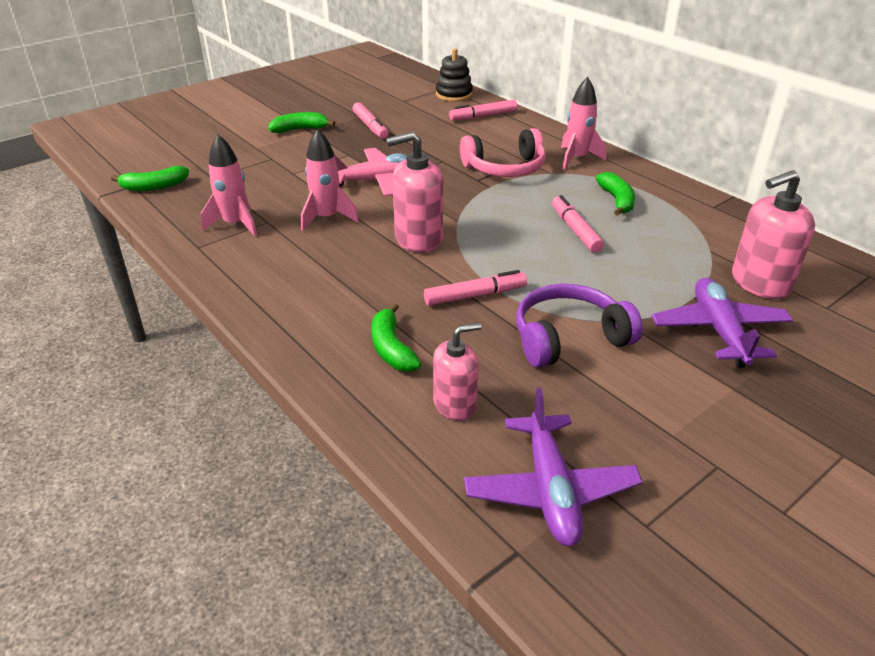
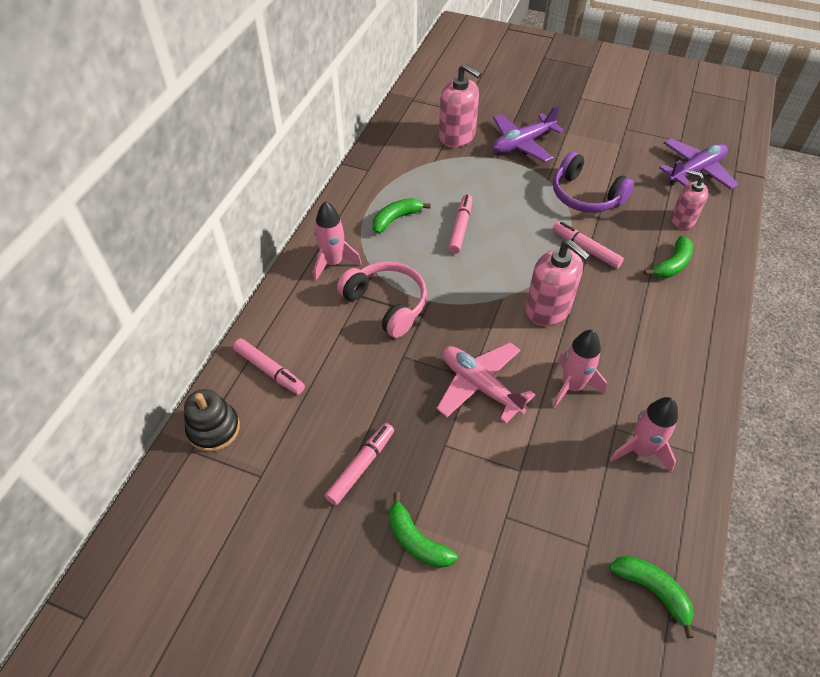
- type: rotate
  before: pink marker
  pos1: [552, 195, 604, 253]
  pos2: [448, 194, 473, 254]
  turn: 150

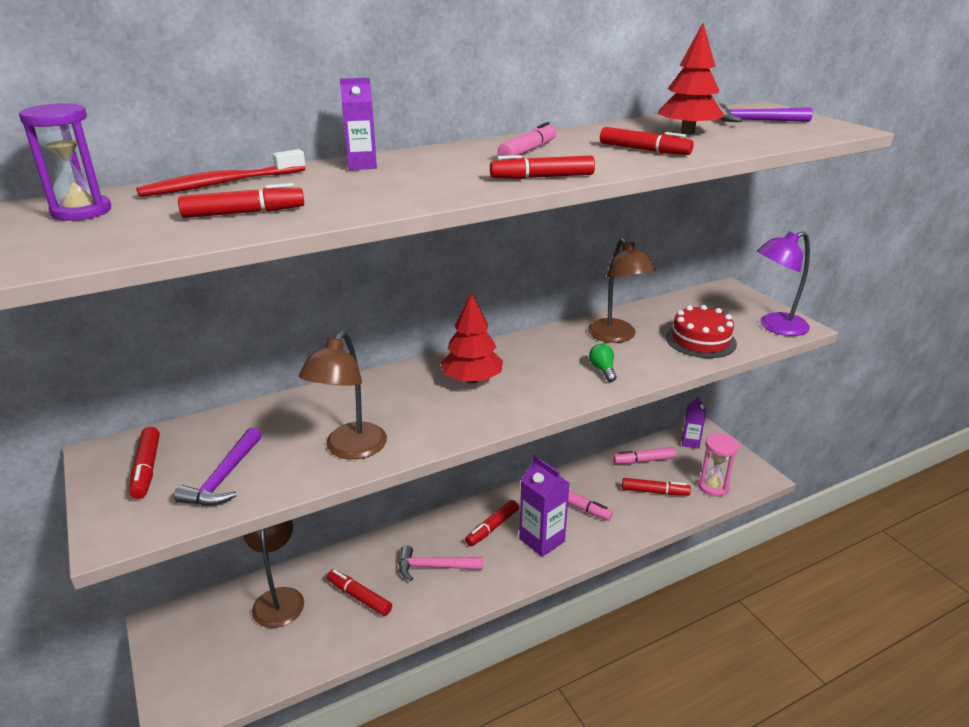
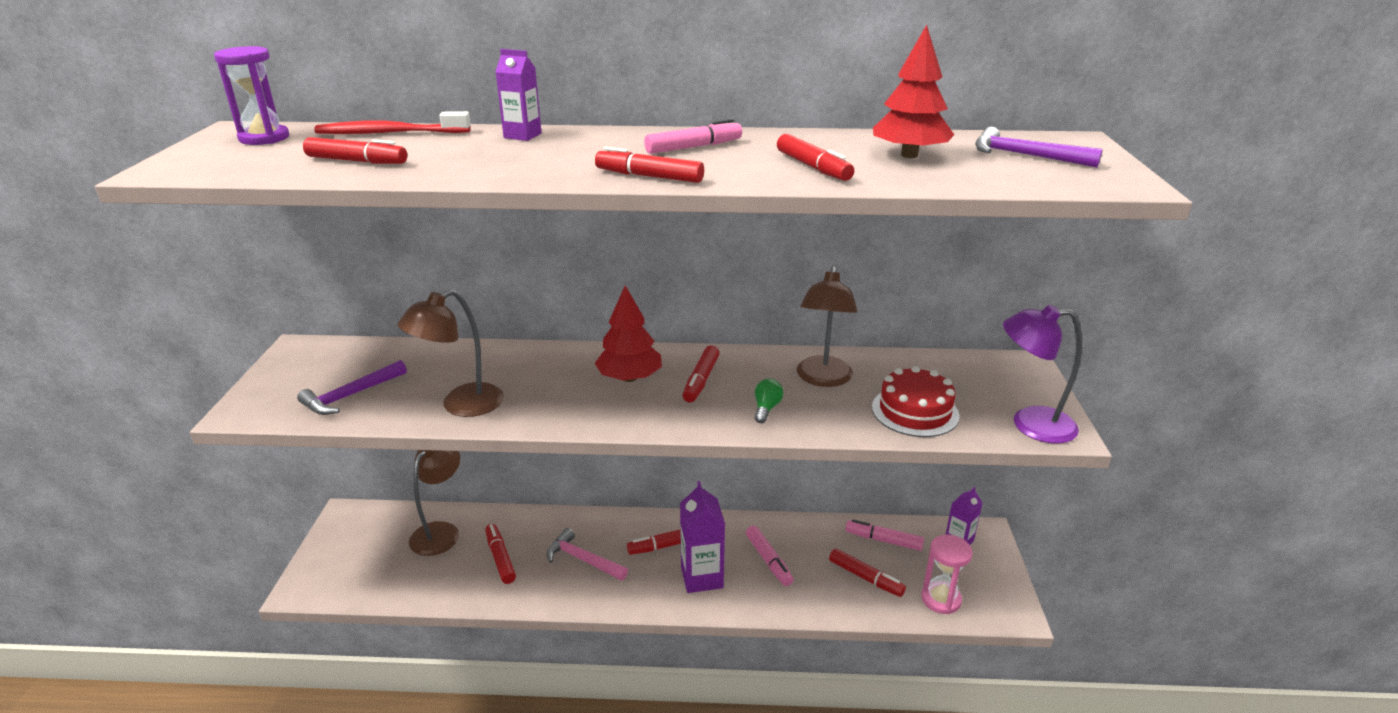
- type: move
  before: red marker
  pos1: [129, 427, 160, 499]
  pos2: [682, 345, 719, 403]

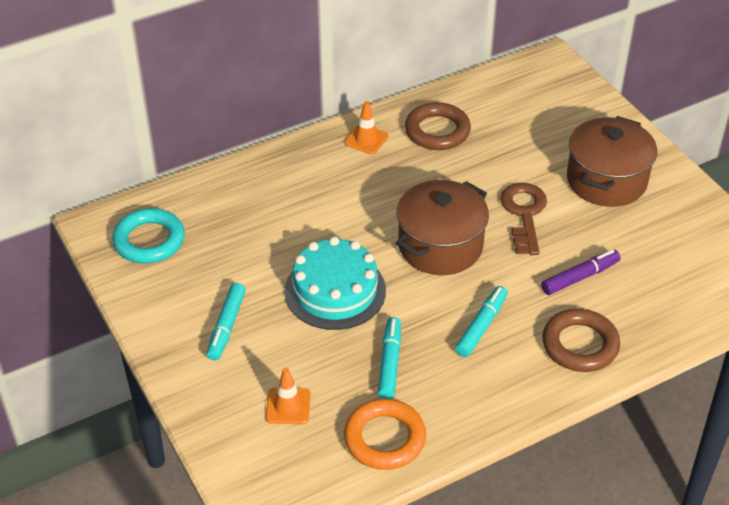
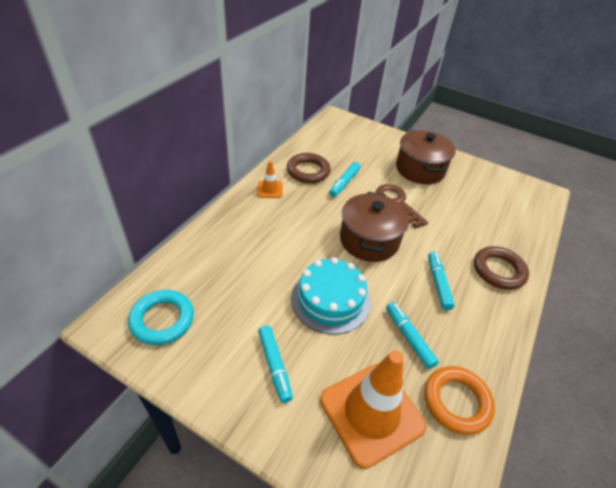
- type: delete
  before: purple marker
  pos1: [541, 250, 621, 295]
- type: resize
  before: orange traffic cone
  pos1: [266, 368, 311, 424]
  pos2: [320, 350, 426, 469]
  scale: 2.21
- type: insert
  after: turquoise marker
  pos2: [329, 162, 360, 197]

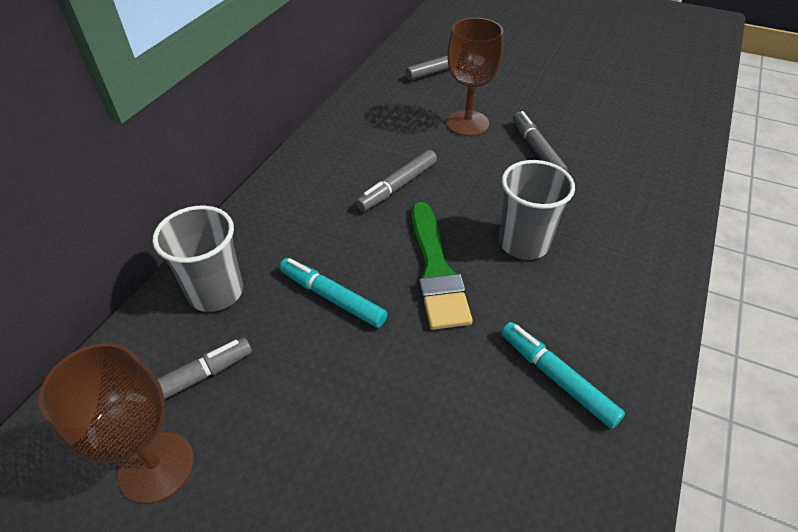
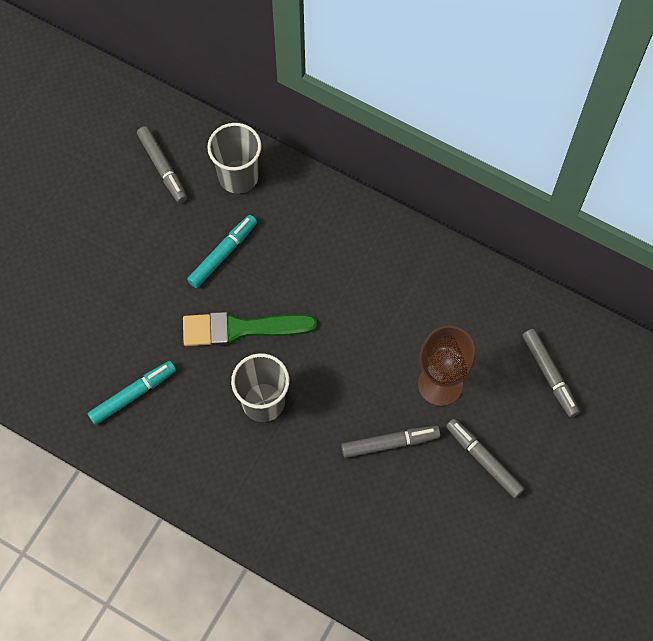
- type: move
  before: grey marker
  pos1: [356, 150, 437, 211]
  pos2: [446, 418, 525, 498]
- type: delete
  before: brown goblet
  pos1: [39, 343, 194, 504]

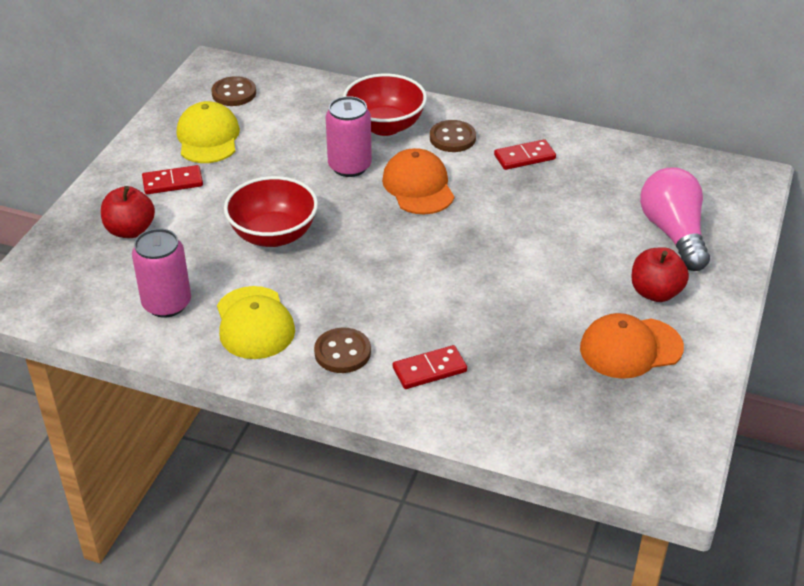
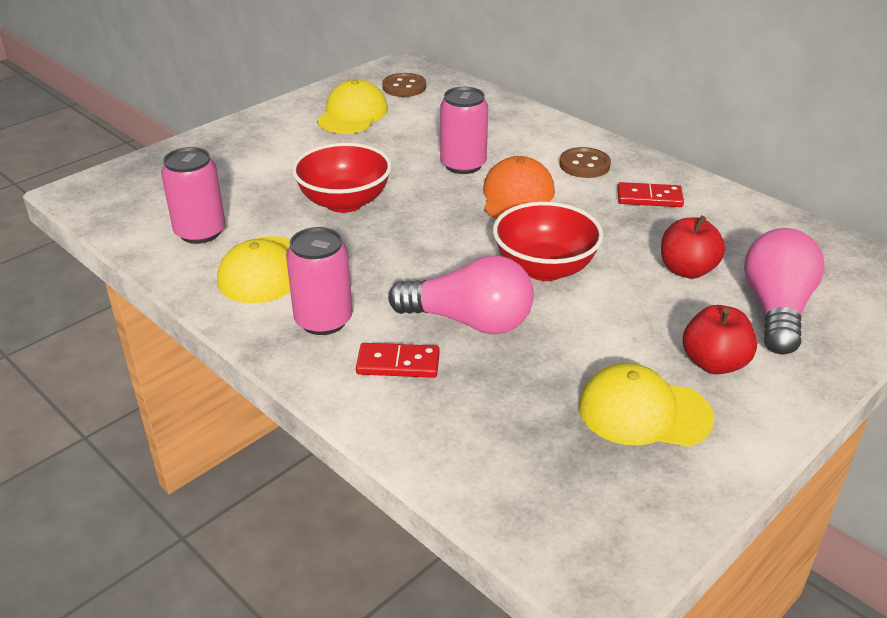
- type: move
  before: red bowl
  pos1: [343, 74, 427, 136]
  pos2: [493, 202, 603, 281]
- type: delete
  before: red domino
  pos1: [142, 165, 203, 194]
- type: move
  before: red apple
  pos1: [101, 186, 155, 238]
  pos2: [661, 216, 725, 279]
- type: recolor
  before: orange cap
  after: yellow cap
  pos1: [580, 313, 684, 379]
  pos2: [579, 363, 715, 447]
- type: replace
  before: brown button
  after: pink can
  pos1: [314, 328, 371, 373]
  pos2: [286, 227, 353, 335]
- type: insert
  after: pink light bulb
  pos2: [388, 256, 534, 334]

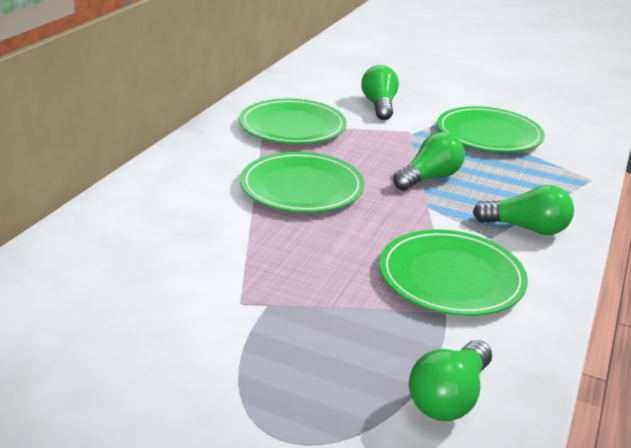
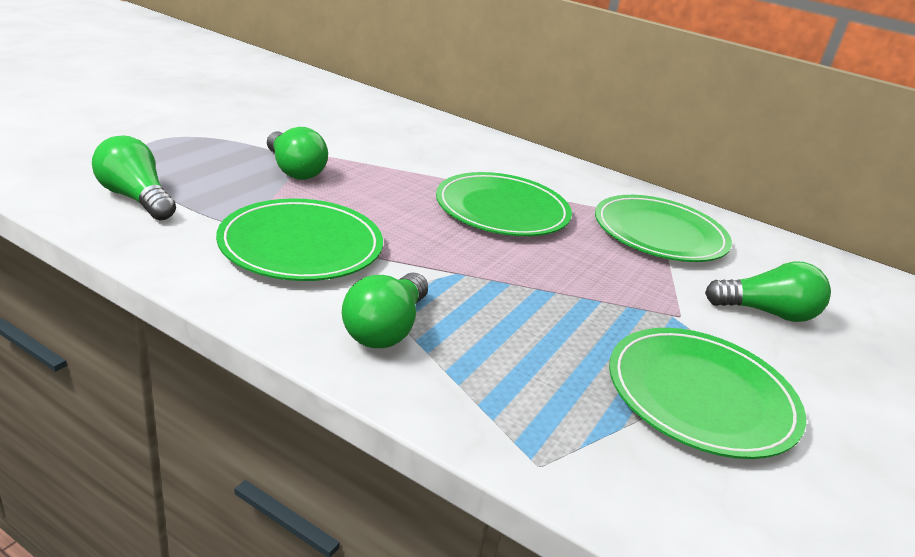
- type: move
  before: green light bulb
  pos1: [393, 132, 465, 191]
  pos2: [267, 127, 328, 180]

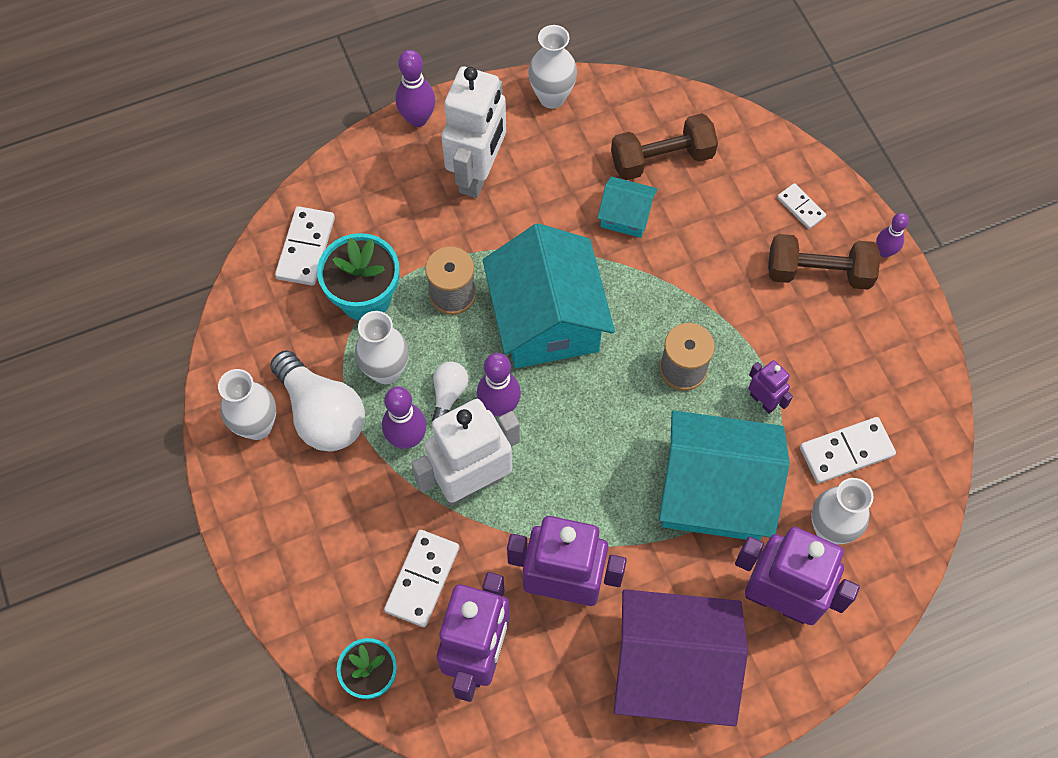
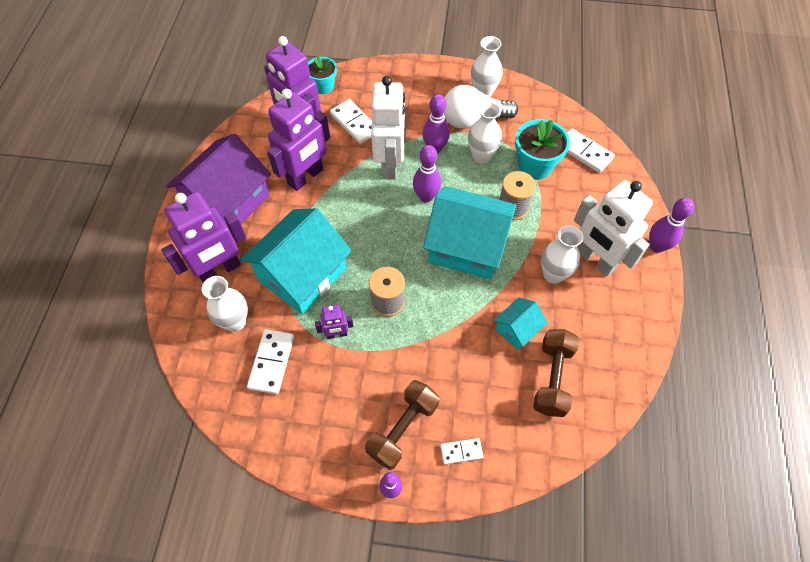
- type: move
  before: white vase
  pos1: [528, 25, 577, 109]
  pos2: [541, 225, 583, 284]
- type: delete
  before: white light bulb
  pos1: [432, 361, 468, 422]

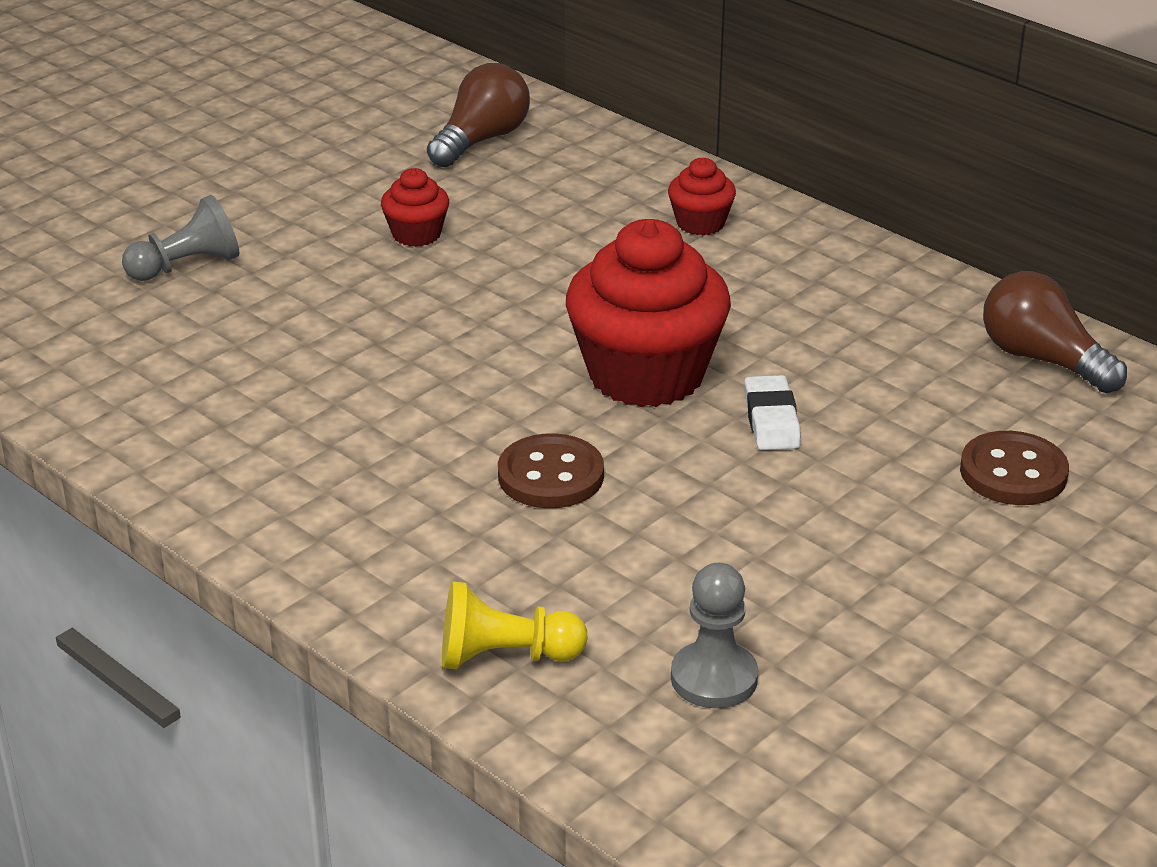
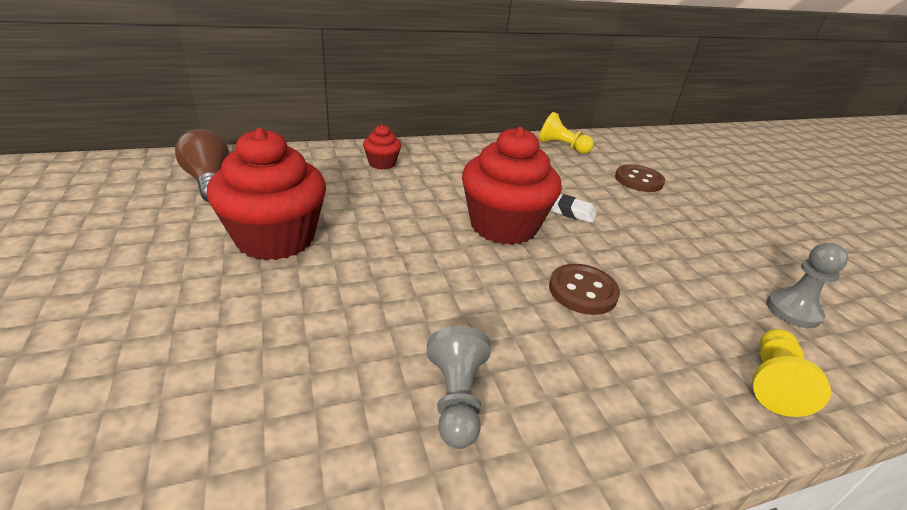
- type: resize
  before: red cupcake
  pos1: [381, 168, 449, 247]
  pos2: [206, 128, 326, 261]
  scale: 2.15
- type: move
  before: grey pawn
  pos1: [122, 195, 239, 281]
  pos2: [427, 326, 491, 449]
- type: replace
  before: brown light bulb
  after: yellow pawn
  pos1: [983, 271, 1127, 393]
  pos2: [539, 112, 594, 154]

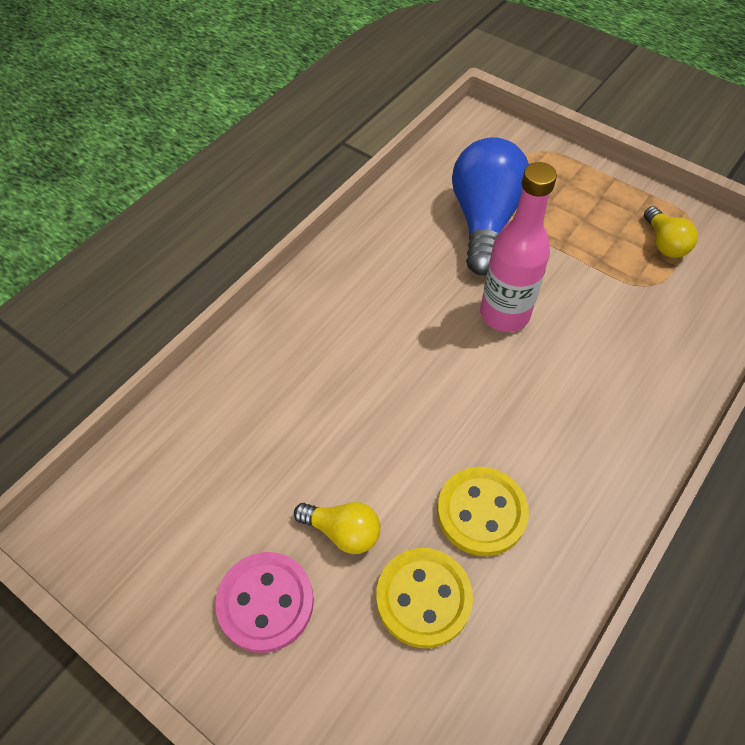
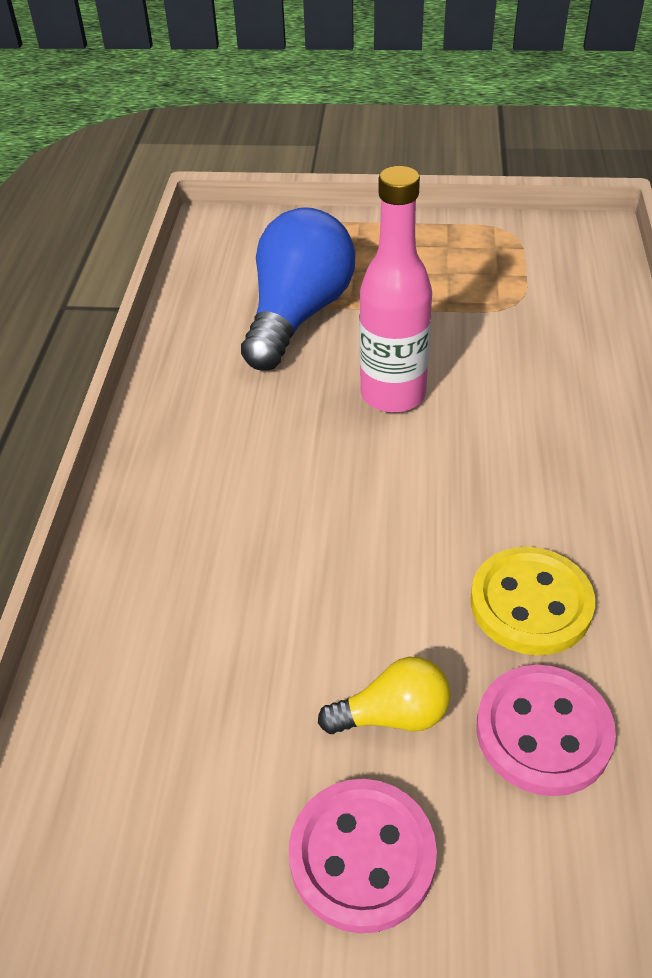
- type: rotate
  before: blue light bulb
  pos1: [452, 137, 529, 275]
  pos2: [241, 207, 355, 370]
  turn: 45
- type: delete
  before: yellow light bulb
  pos1: [644, 206, 698, 258]
- type: recolor
  before: yellow button
  after: pink button
  pos1: [376, 548, 473, 648]
  pos2: [476, 665, 616, 796]

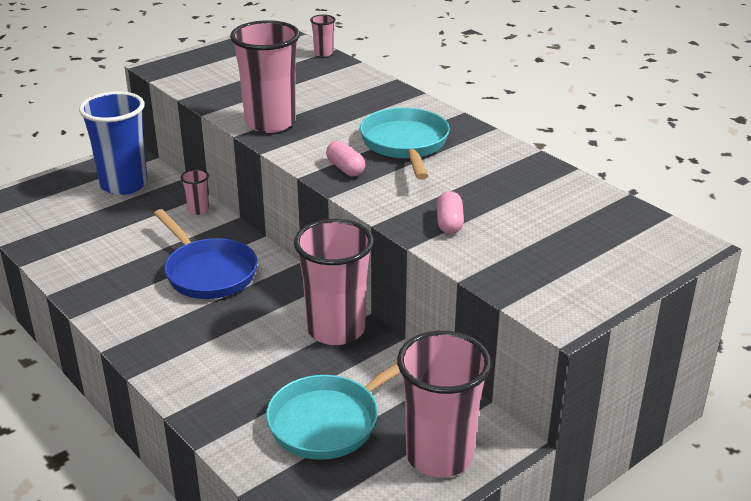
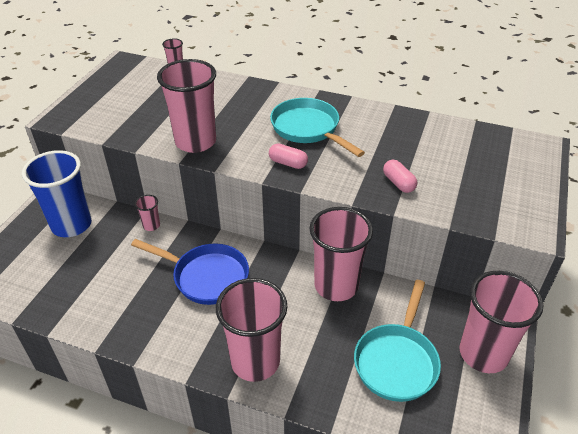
- type: insert
  after: pink cup
  pos2: [216, 278, 287, 382]

